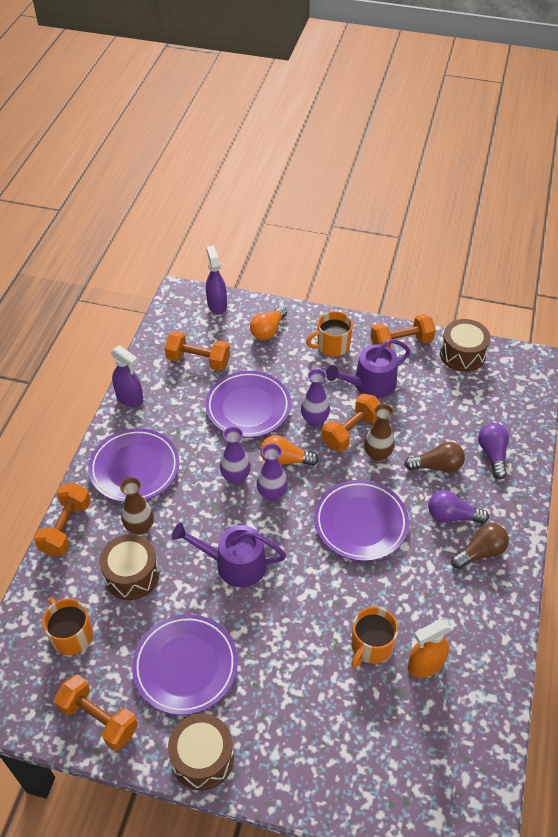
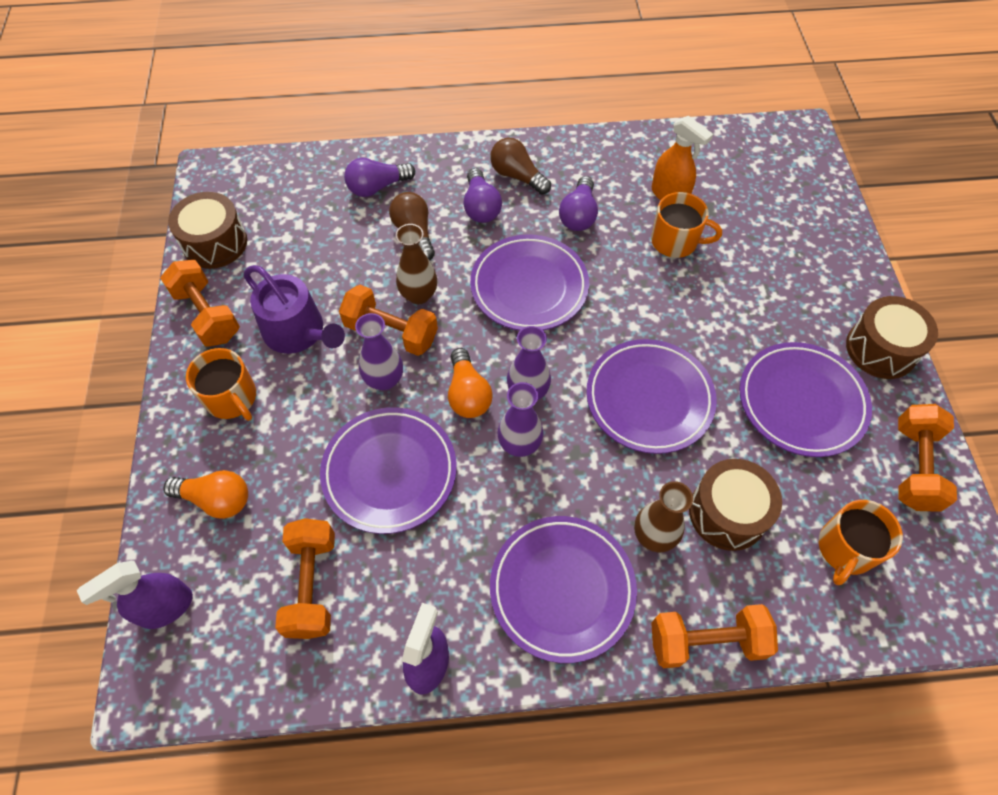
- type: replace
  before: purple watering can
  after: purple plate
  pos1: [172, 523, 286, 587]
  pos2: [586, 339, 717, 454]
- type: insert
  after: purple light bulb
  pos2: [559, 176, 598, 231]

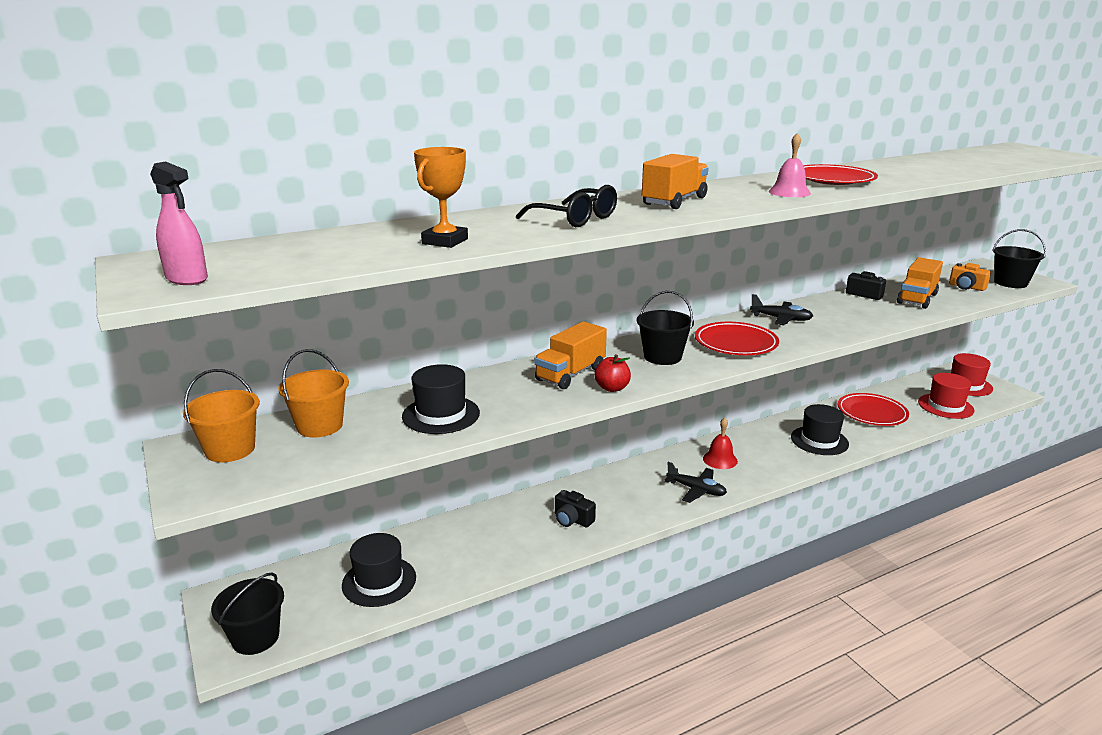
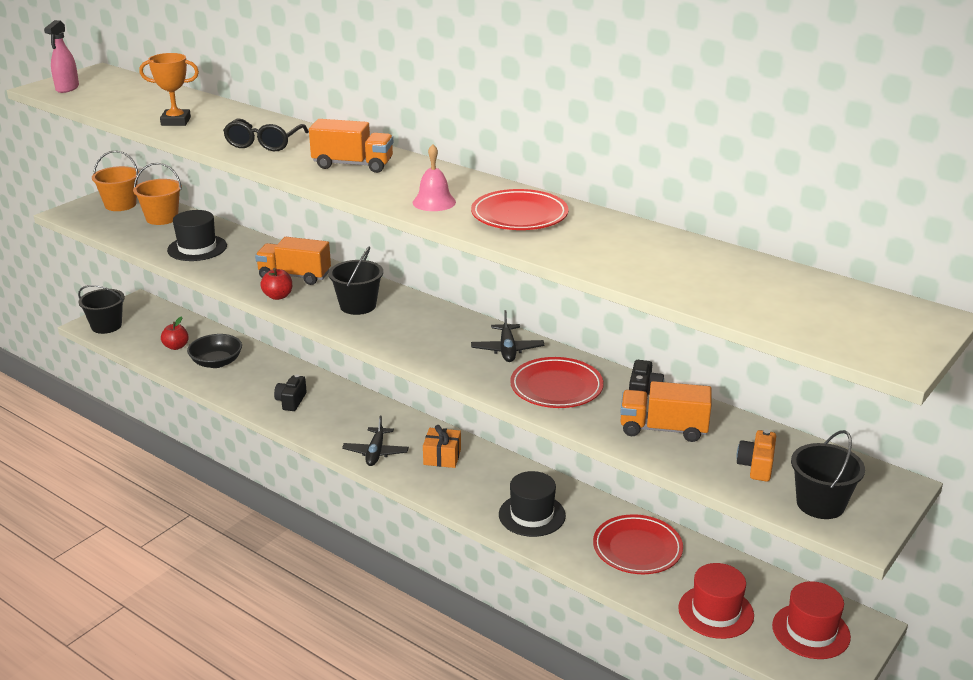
- type: move
  before: red plate
  pos1: [695, 322, 779, 355]
  pos2: [510, 357, 604, 408]
- type: replace
  before: red bell
  after: orange gift
  pos1: [703, 418, 738, 469]
  pos2: [423, 425, 461, 468]
- type: replace
  before: black hat
  after: red apple
  pos1: [342, 533, 416, 607]
  pos2: [161, 317, 189, 350]
- type: insert
  after: black bowl
  pos2: [187, 334, 242, 368]

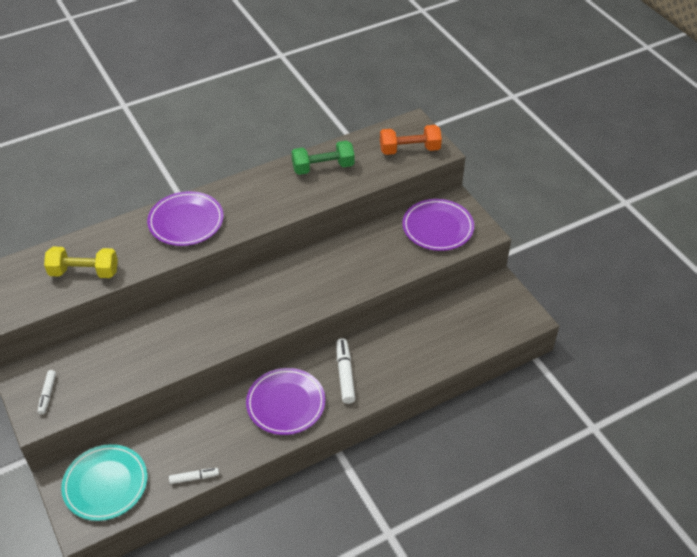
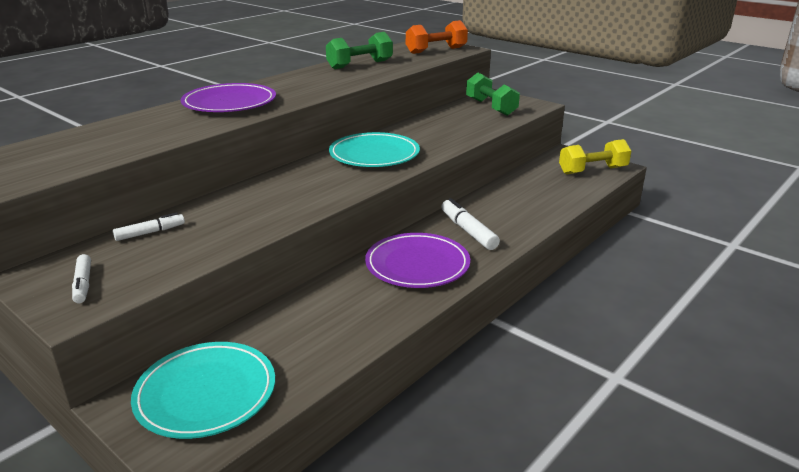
- type: replace
  before: purple plate
  after: green dumbbell
  pos1: [402, 199, 474, 251]
  pos2: [466, 73, 520, 116]
- type: move
  before: yellow dumbbell
  pos1: [44, 247, 118, 278]
  pos2: [559, 139, 631, 174]
- type: move
  before: white marker
  pos1: [169, 468, 219, 484]
  pos2: [113, 212, 185, 241]
- type: insert
  after: turquoise plate
  pos2: [329, 132, 420, 167]

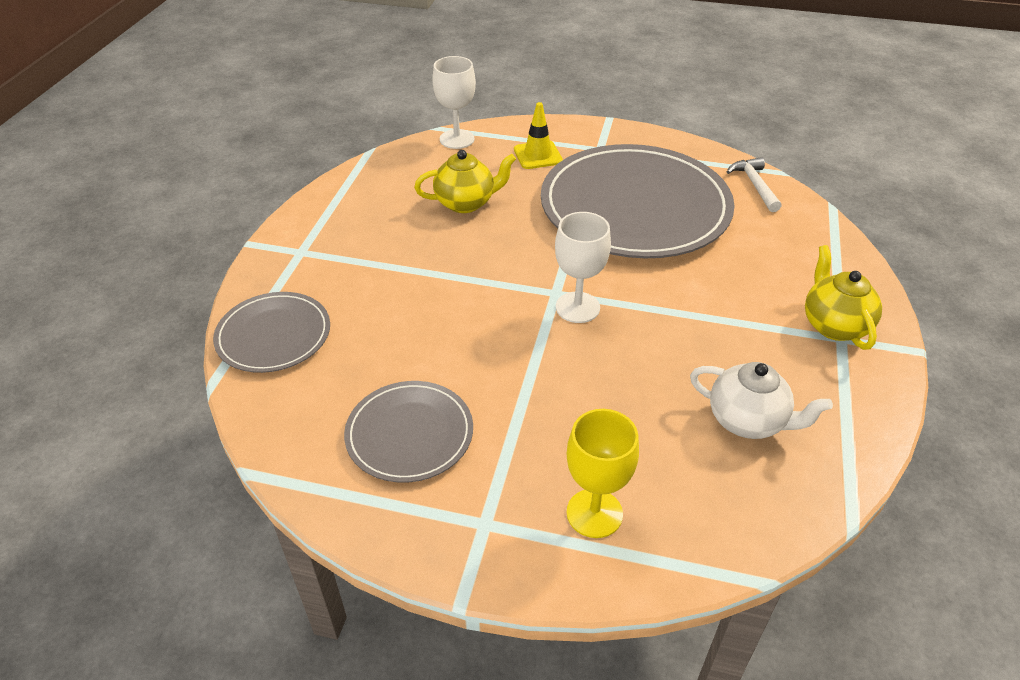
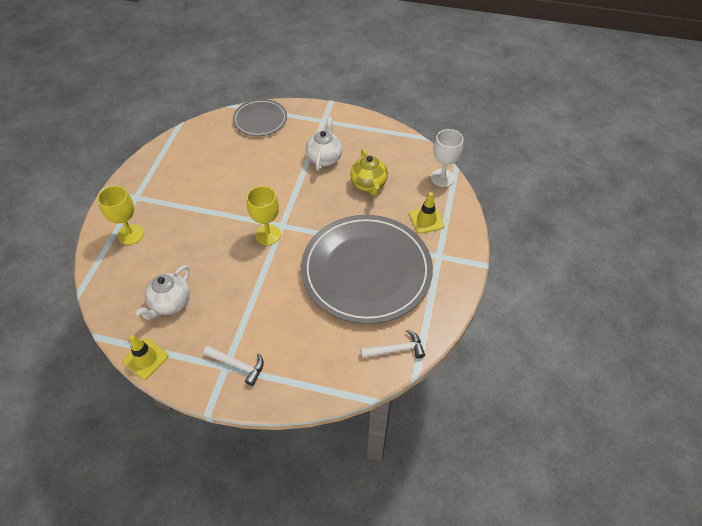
- type: recolor
  before: white goblet
  after: yellow goblet
  pos1: [555, 212, 611, 323]
  pos2: [247, 186, 281, 245]
- type: replace
  before: yellow teapot
  after: white hammer
  pos1: [805, 245, 882, 350]
  pos2: [203, 346, 264, 386]
- type: delete
  before: grey plate
  pos1: [344, 381, 473, 483]
- type: insert
  after: white teapot
  pos2: [306, 117, 342, 171]
- type: insert
  after: yellow traffic cone
  pos2: [123, 335, 168, 379]

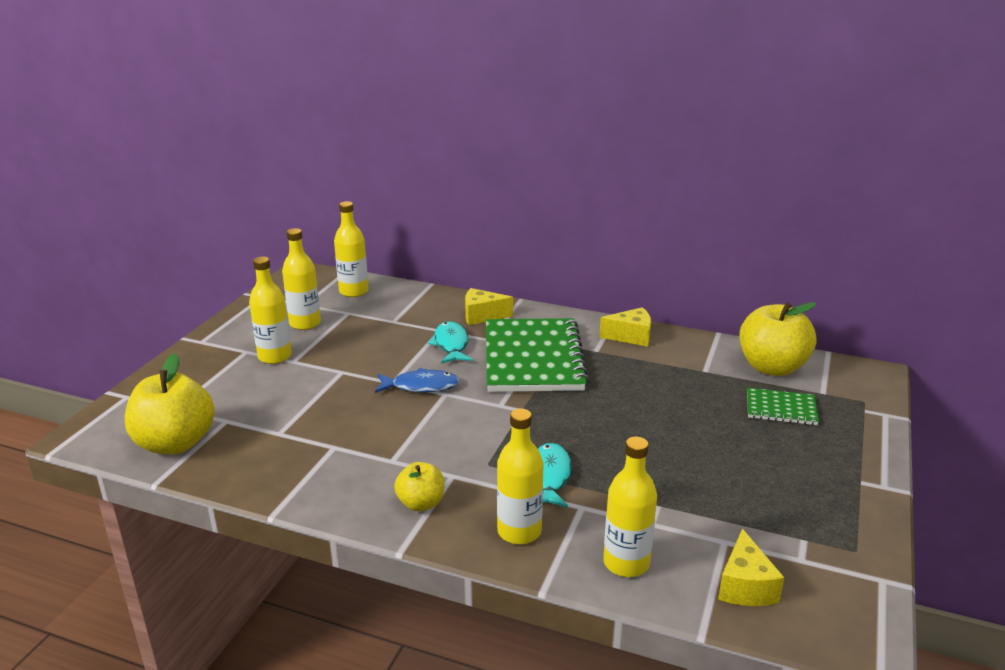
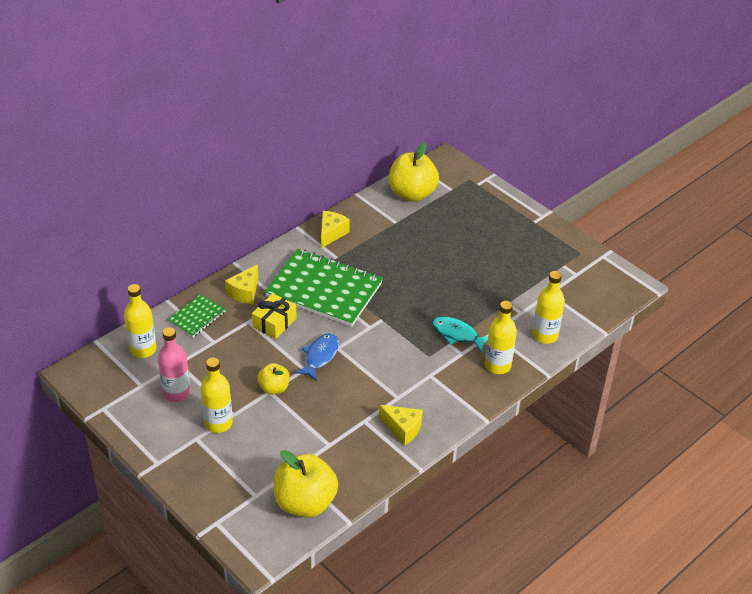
- type: recolor
  before: yellow bottle
  after: pink bottle
  pos1: [282, 228, 321, 330]
  pos2: [158, 327, 191, 402]
- type: replace
  before: turquoise fish
  after: yellow gift
  pos1: [428, 321, 472, 364]
  pos2: [252, 293, 297, 339]
- type: move
  before: green notebook
  pos1: [747, 388, 819, 425]
  pos2: [168, 294, 226, 337]
- type: move
  before: yellow apple
  pos1: [394, 462, 444, 511]
  pos2: [257, 363, 290, 394]
- type: move
  before: yellow cheese
  pos1: [718, 529, 785, 606]
  pos2: [379, 405, 423, 446]

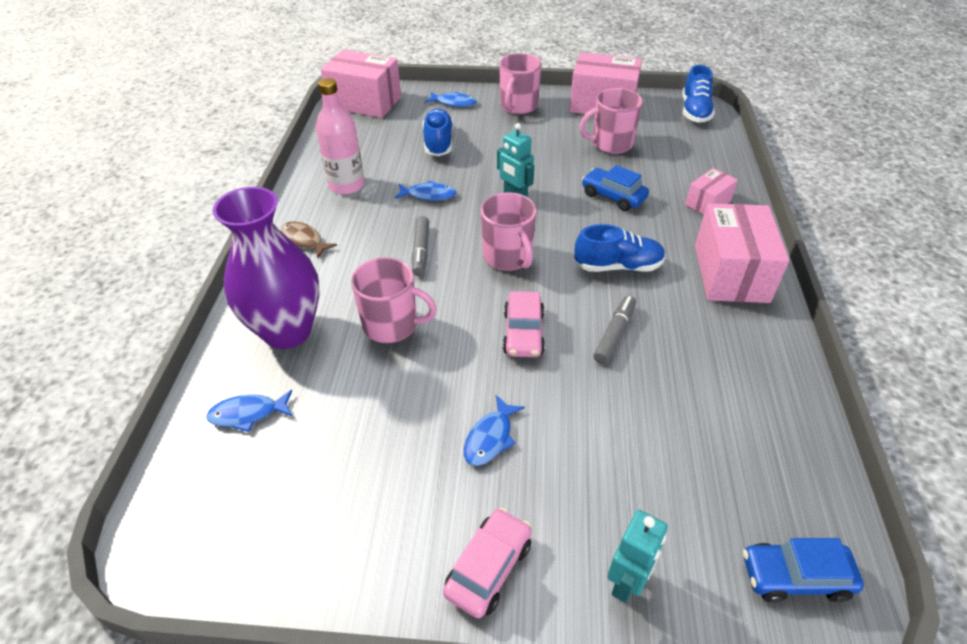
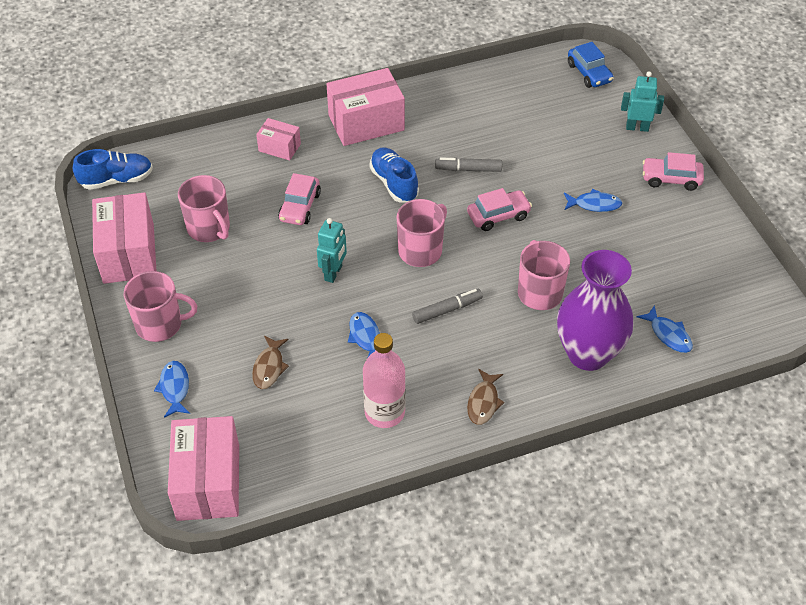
- type: replace
  before: blue shoe
  after: brown fish
  pos1: [423, 108, 453, 156]
  pos2: [252, 336, 289, 389]
- type: recolor
  before: blue car
  after: pink car
  pos1: [582, 165, 649, 211]
  pos2: [278, 173, 321, 225]

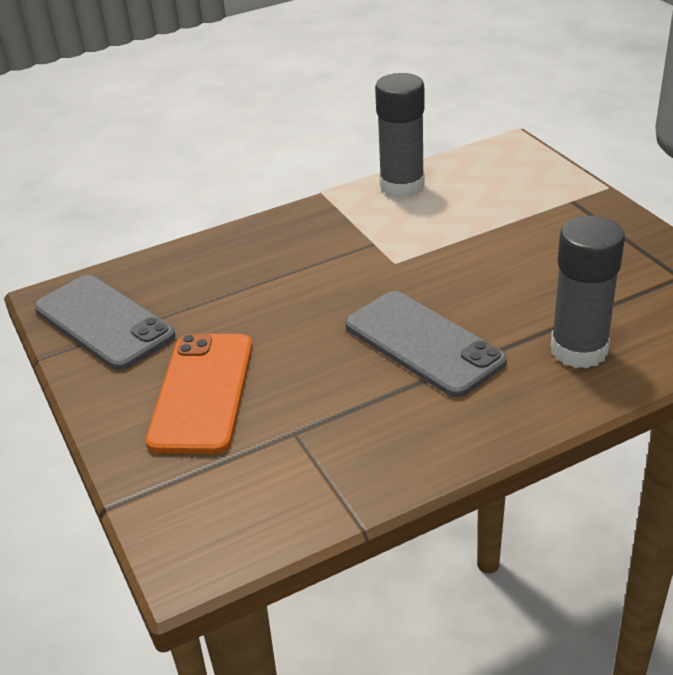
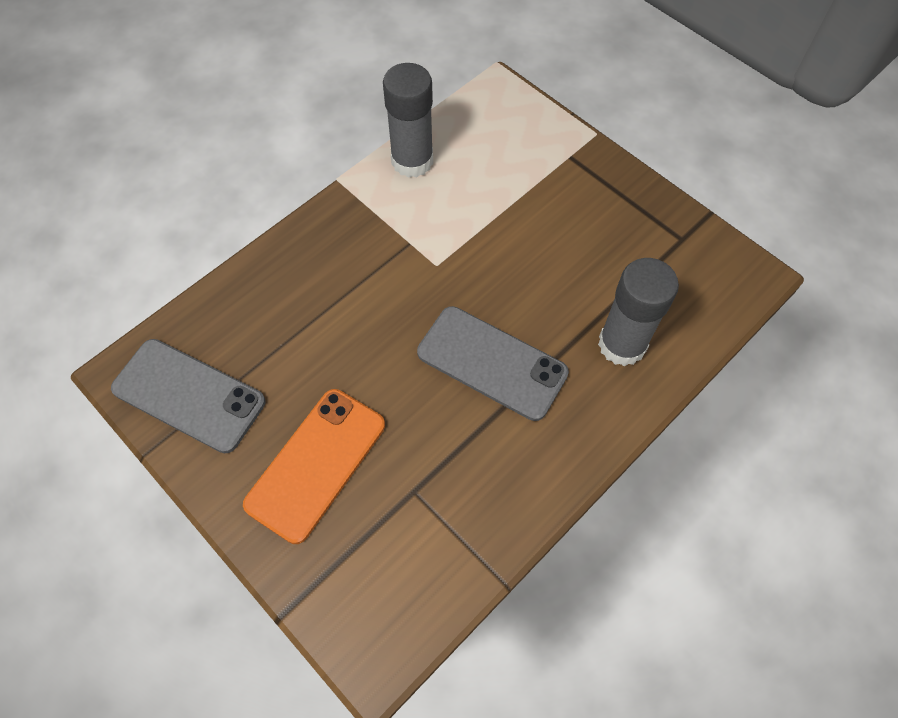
- type: rotate
  before: orange phone
  pos1: [146, 333, 253, 454]
  pos2: [243, 389, 385, 544]
  turn: 45

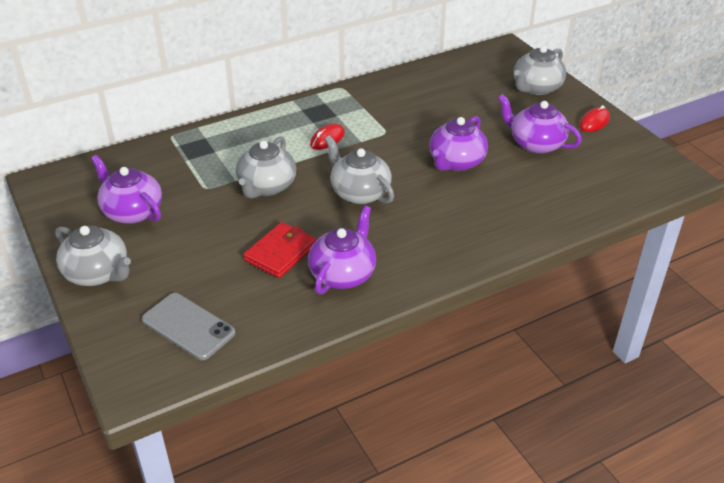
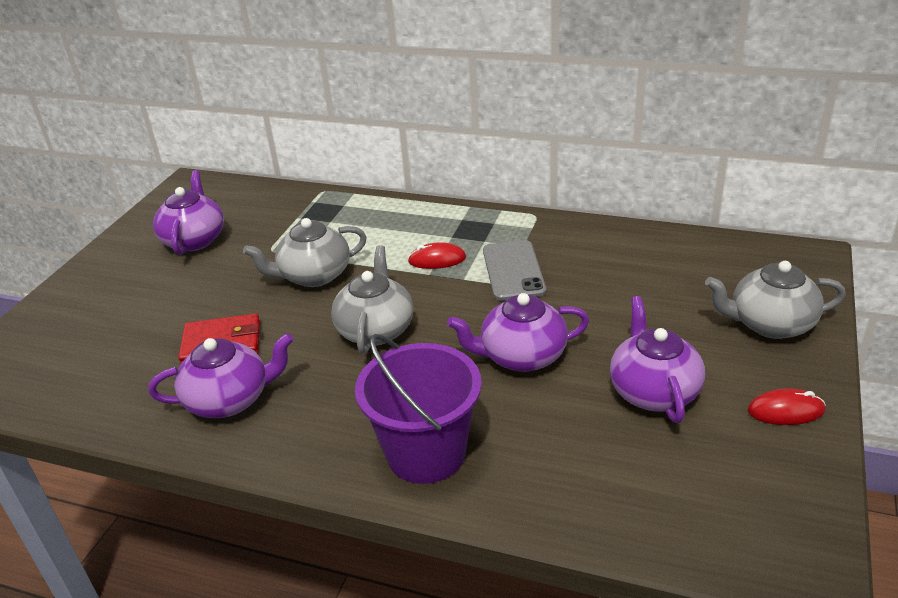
- type: delete
  before: grey teapot
  pos1: [55, 225, 131, 286]
- type: move
  before: grey phone
  pos1: [142, 293, 236, 360]
  pos2: [483, 240, 546, 301]
- type: insert
  after: purple bucket
  pos2: [355, 334, 482, 484]

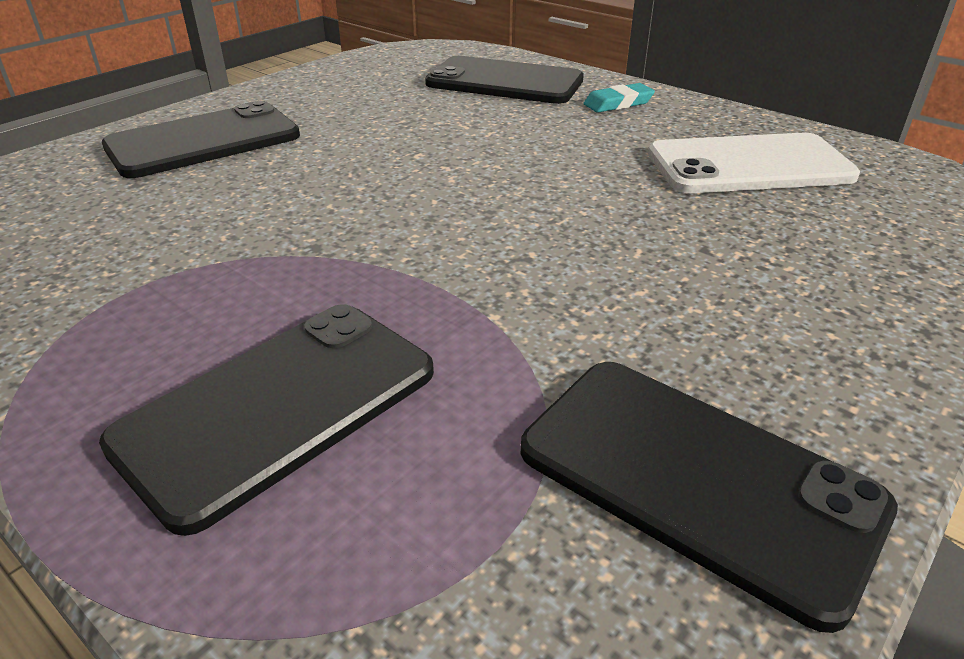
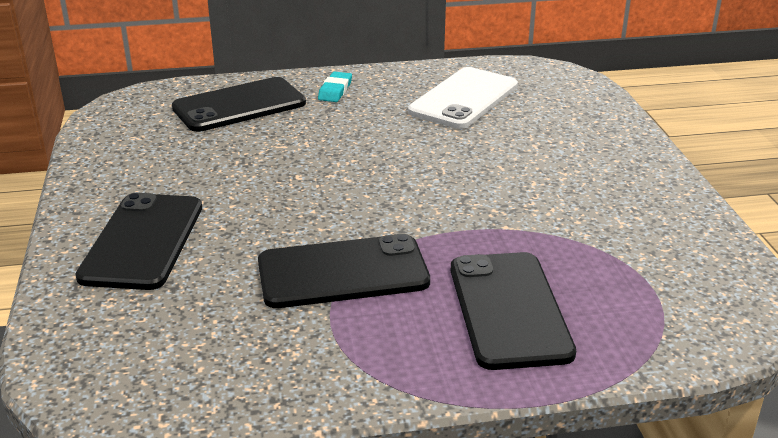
- type: move
  before: black phone
  pos1: [521, 362, 898, 633]
  pos2: [258, 234, 430, 308]

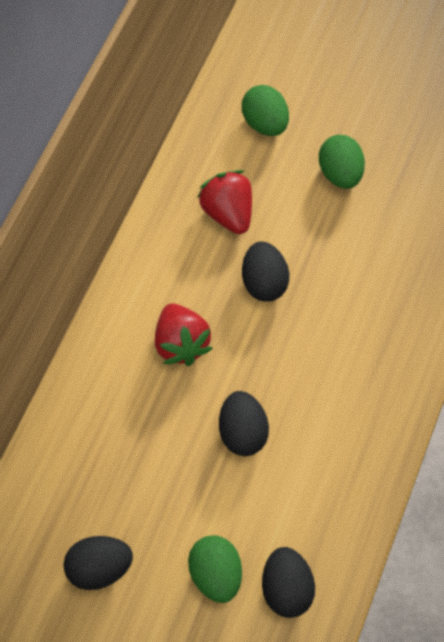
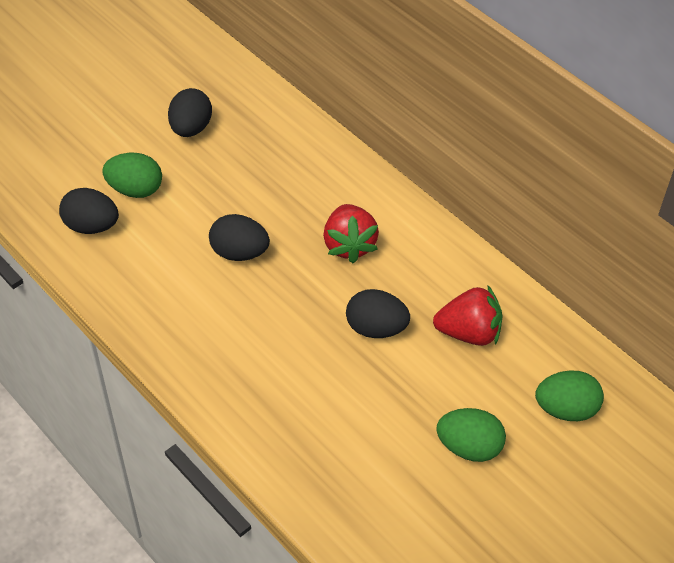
- type: rotate
  before: red strawberry
  pos1: [155, 303, 213, 366]
  pos2: [323, 204, 379, 263]
  turn: -105

